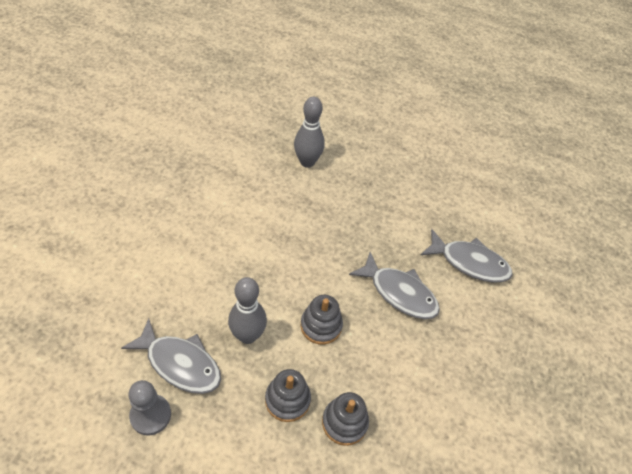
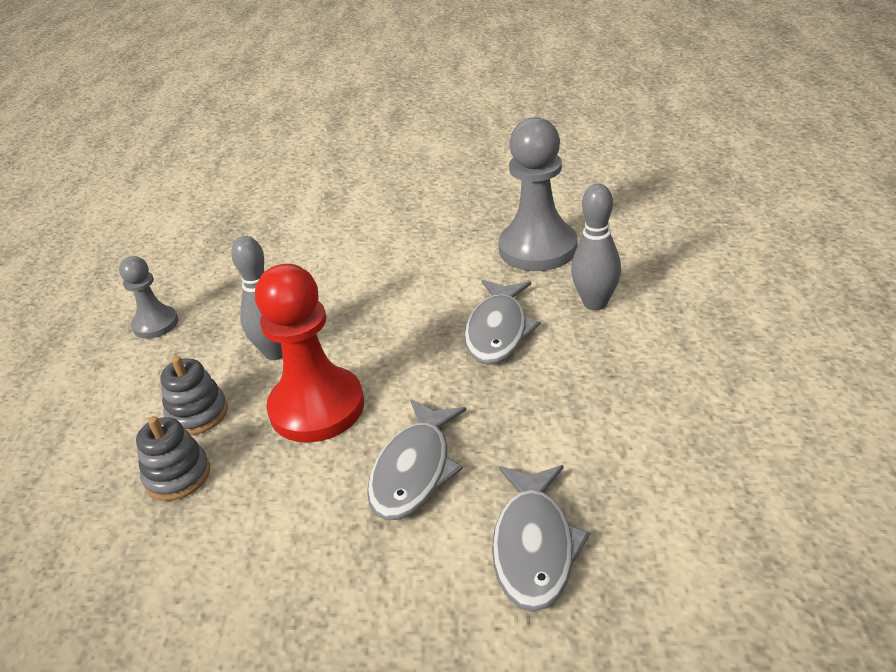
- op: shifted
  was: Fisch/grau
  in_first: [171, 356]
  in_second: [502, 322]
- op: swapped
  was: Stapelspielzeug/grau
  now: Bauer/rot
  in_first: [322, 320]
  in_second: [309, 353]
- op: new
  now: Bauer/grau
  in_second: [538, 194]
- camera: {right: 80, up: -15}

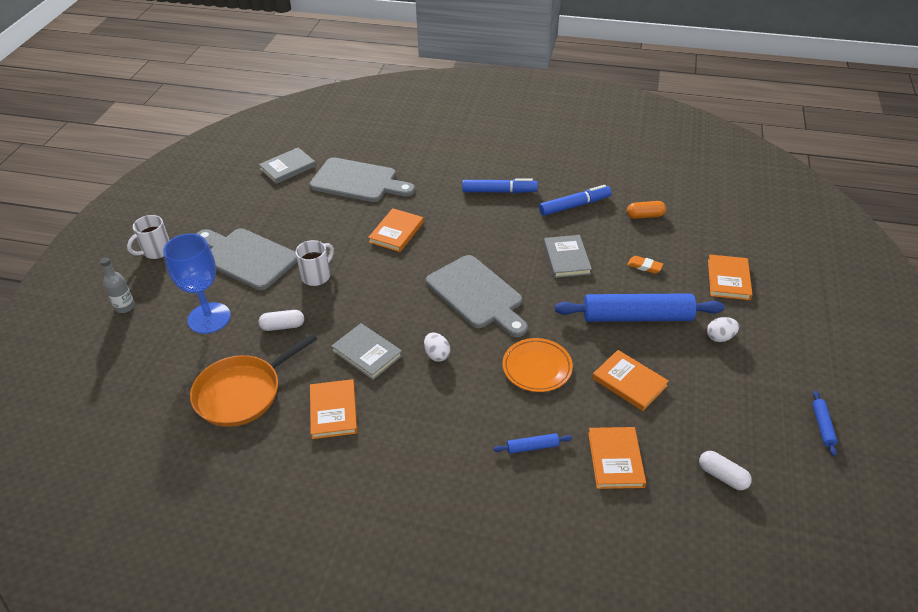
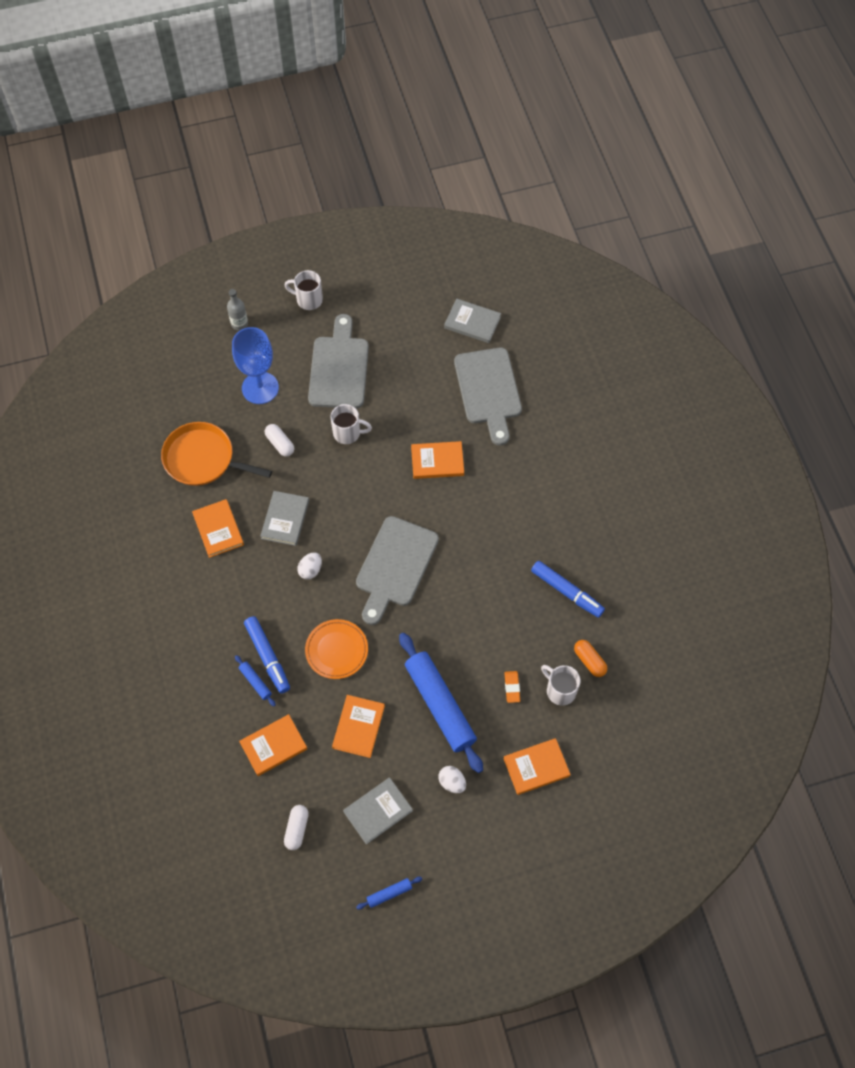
- op: rotated
  was: Buch/orange
  in_first: [333, 409]
  in_second: [218, 528]
  clockwise: -75
- op: shifted
  was: Filzstift/blau
  in_first: [500, 186]
  in_second: [267, 655]
- op: shifted
  was: Buch/grau
  in_first: [568, 256]
  in_second: [378, 811]
- op: new
  now: Tasse/weiß
  in_second: [561, 685]
- camera: {right: 60, up: 20}

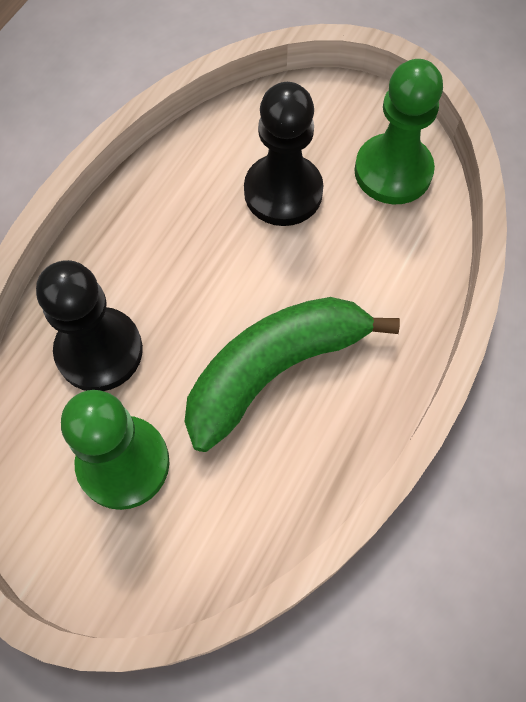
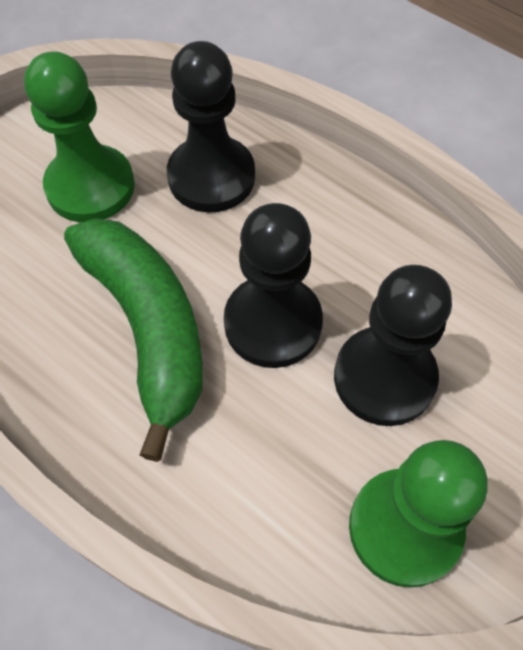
- op: new
  now: Bauer/schwarz
  in_second: [273, 285]
- camera: {right: 100, up: -5}

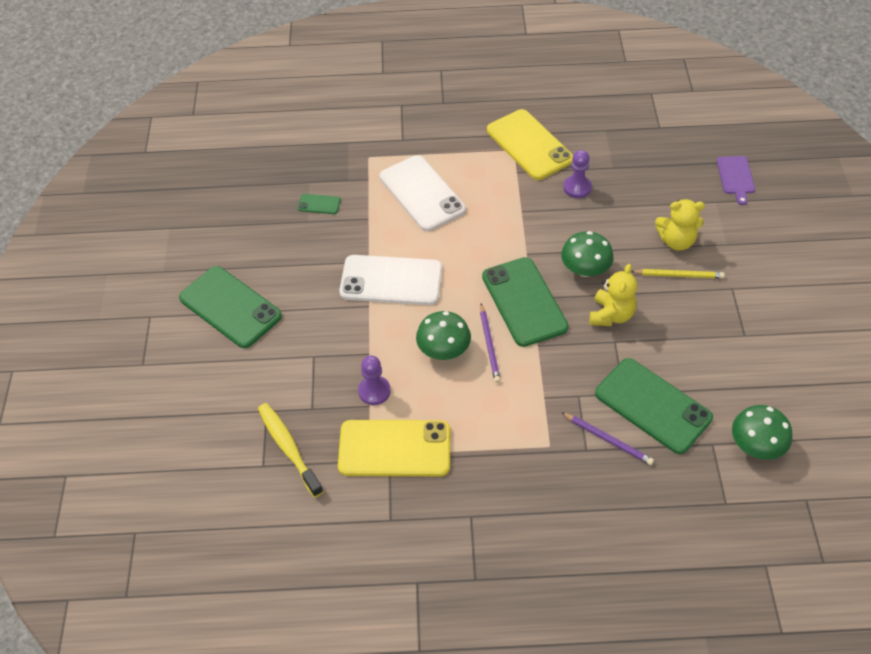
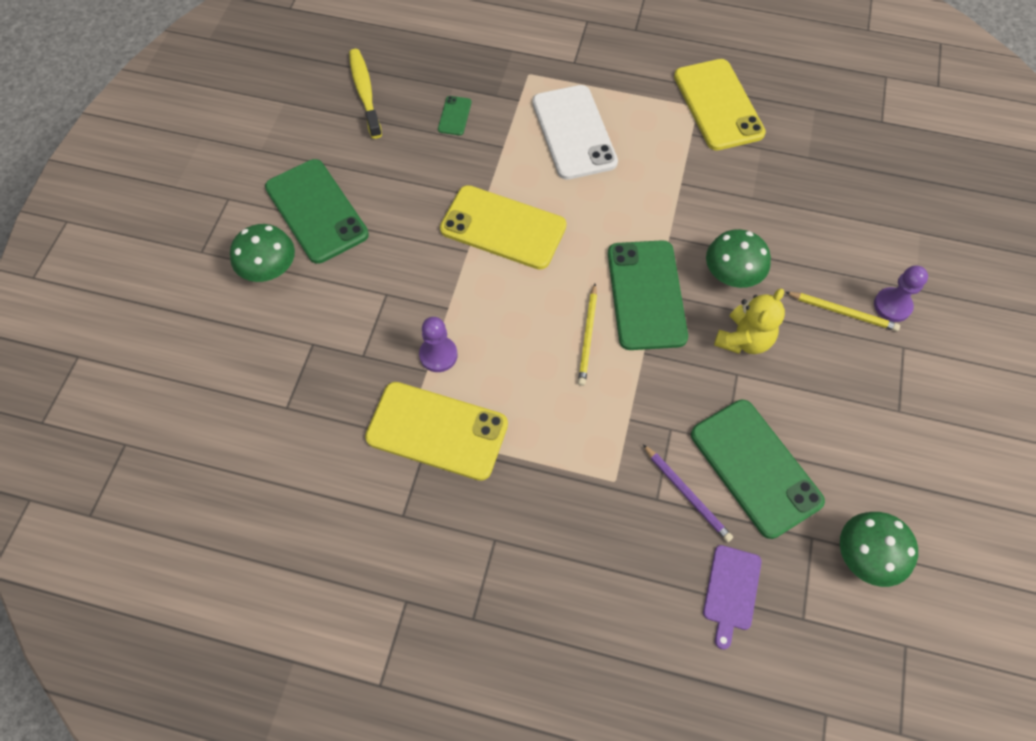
- op: shifted
  was: Zahnbürste/gelb
  in_first: [291, 450]
  in_second: [365, 94]
- op: rotated
  was: Handy/grün
  in_first: [319, 204]
  in_second: [454, 115]
  clockwise: 75
- op: repainted
  was: Handy/weiß
  now: Handy/gelb
  in_first: [390, 280]
  in_second: [503, 227]
- op: shifted
  was: Pilz/grün
  in_first: [443, 335]
  in_second: [262, 253]
- op: repainted
  was: Bleistift/lila
  now: Bleistift/gelb
  in_first: [490, 343]
  in_second: [587, 335]
- op: shifted
  was: Bauer/lila
  in_first: [577, 174]
  in_second: [901, 293]
- op: gone
  was: Teddybär/gelb
  in_first: [680, 225]
- op: shifted
  was: Schneidebrett/lila
  in_first: [736, 180]
  in_second: [732, 597]
- camera: {right: 15, up: 10}

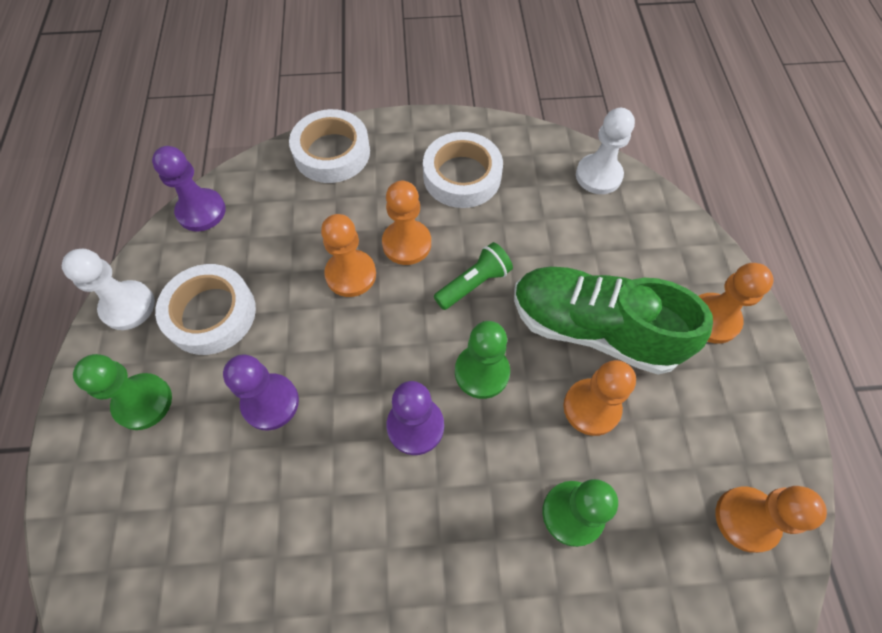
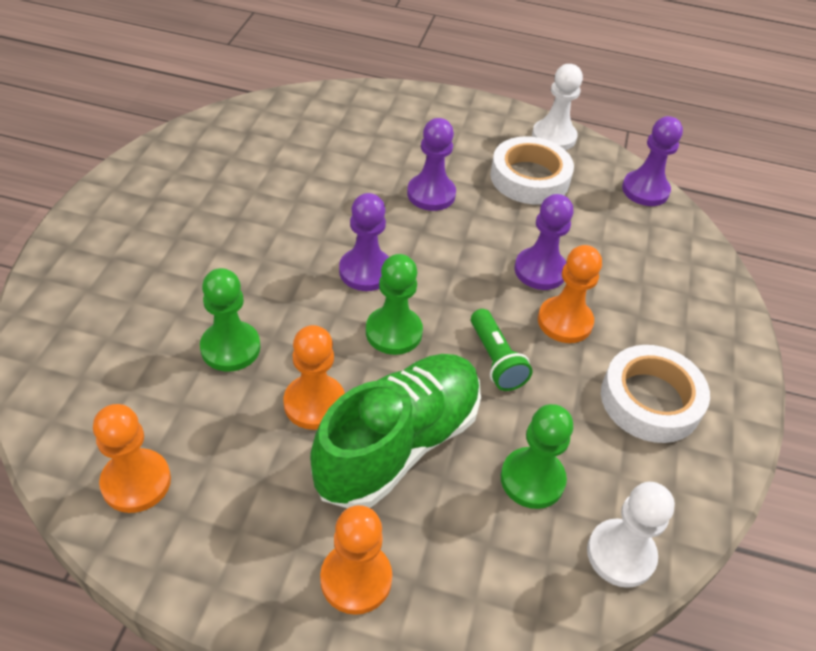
- op: shifted
  was: Bauer/grün
  in_first: [122, 392]
  in_second: [537, 456]
- op: gone
  was: Klebeband/weiß
  in_first: [329, 146]
- op: repainted
  was: Bauer/orange
  now: Bauer/lila
  in_first: [348, 255]
  in_second: [543, 242]
- camera: {right: 105, up: -15}

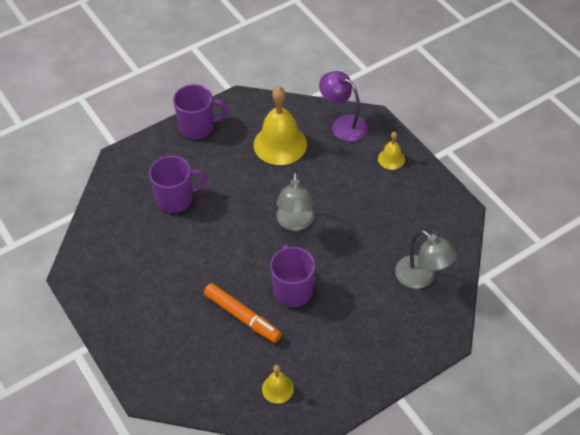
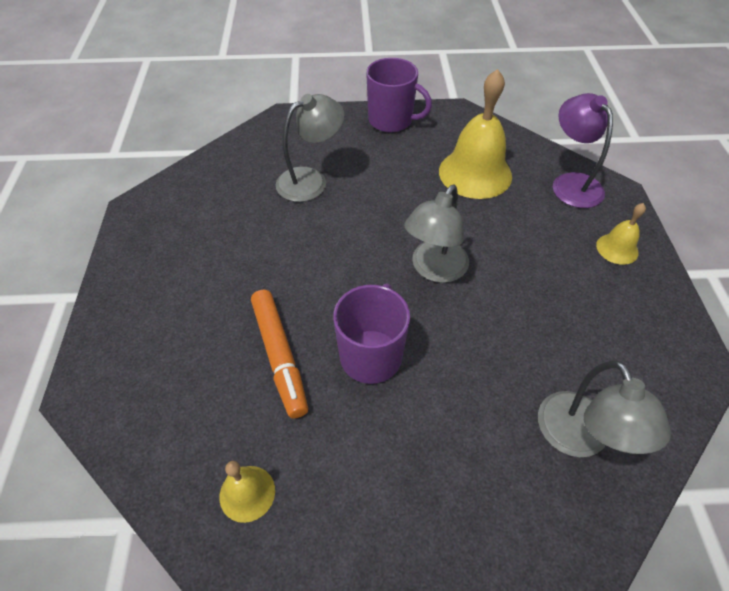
- op: swapped
  was: Tasse/lila
  now: Lampe/grau
  in_first: [178, 184]
  in_second: [310, 148]
- camera: {right: 30, up: 0}

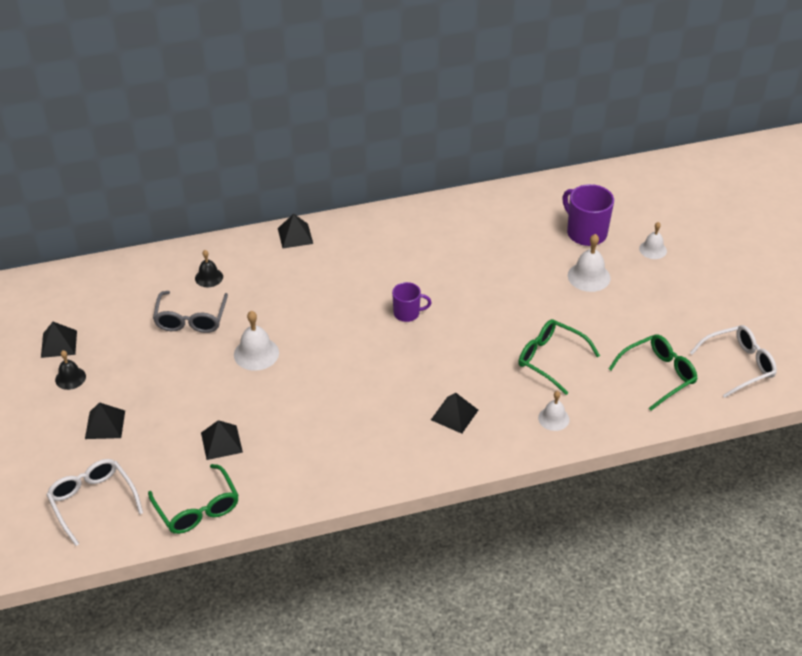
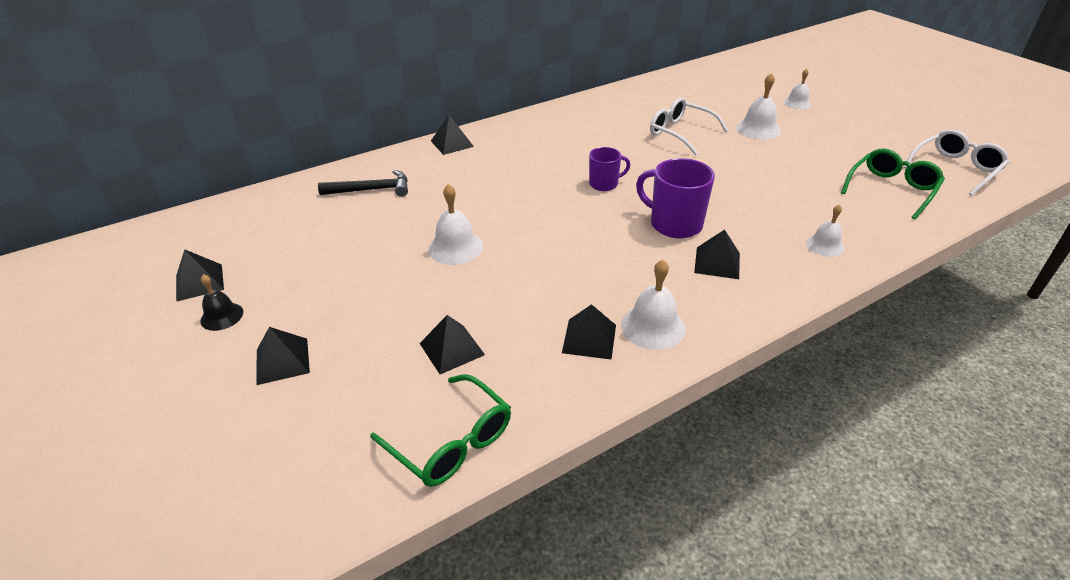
- op: shifted
  was: Brille/weiß
  in_first: [94, 502]
  in_second: [689, 126]
- op: gone
  was: Brille/grau
  in_first: [190, 312]
- op: swapped
  was: Glocke/schwarz
  now: Hammer/schwarz
  in_first: [209, 268]
  in_second: [363, 183]
- op: gone
  was: Brille/grün
  in_first: [559, 357]
- op: shifted
  was: Tasse/lila
  in_first: [588, 215]
  in_second: [675, 198]
- op: new
  now: Pyramide/schwarz
  in_second: [589, 331]
- op: new
  now: Glocke/weiß
  in_second: [653, 305]
- camera: {right: -15, up: -5}

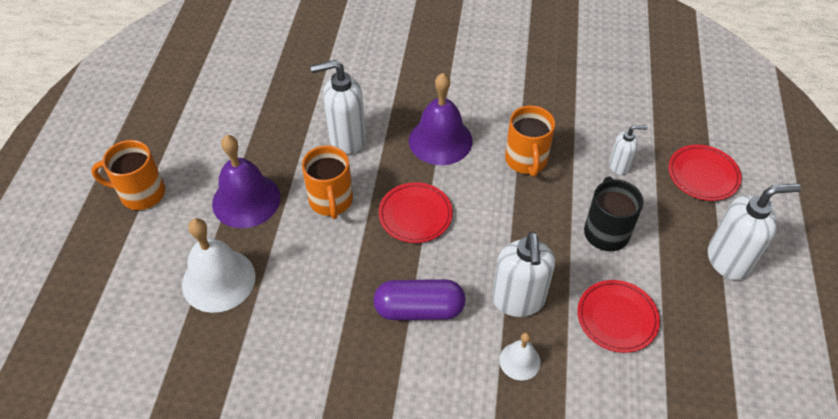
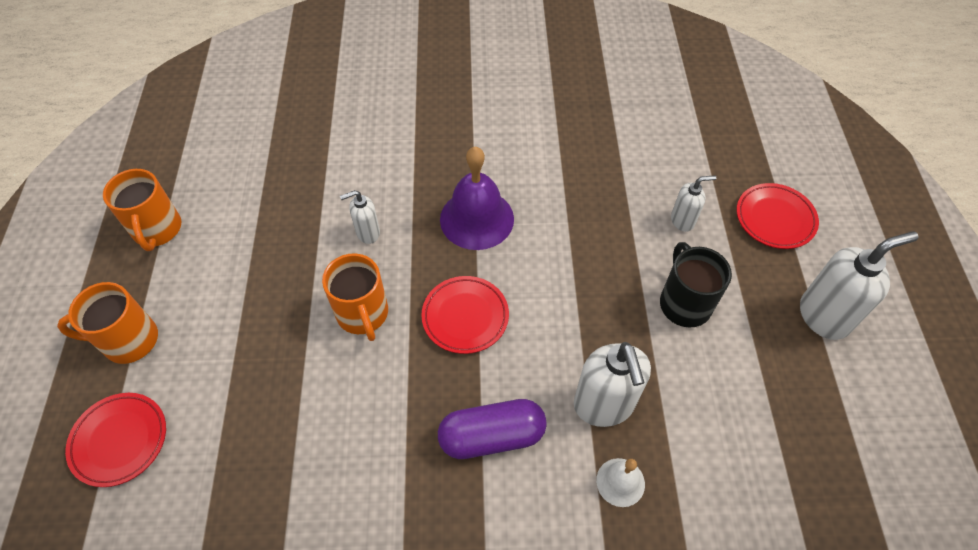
- op: gone
  was: Glocke/weiß
  in_first: [219, 265]
- op: gone
  was: Glocke/lila
  in_first: [246, 181]
- op: scaled
  was: Seifenspender/weiß
  in_first: [338, 107]
  in_second: [360, 217]
  ratio: 0.55
- op: shifted
  was: Tasse/orange
  in_first: [530, 141]
  in_second: [142, 210]
- op: shifted
  was: Teller/rot
  in_first: [618, 316]
  in_second: [115, 440]
- camera: {right: -10, up: 5}

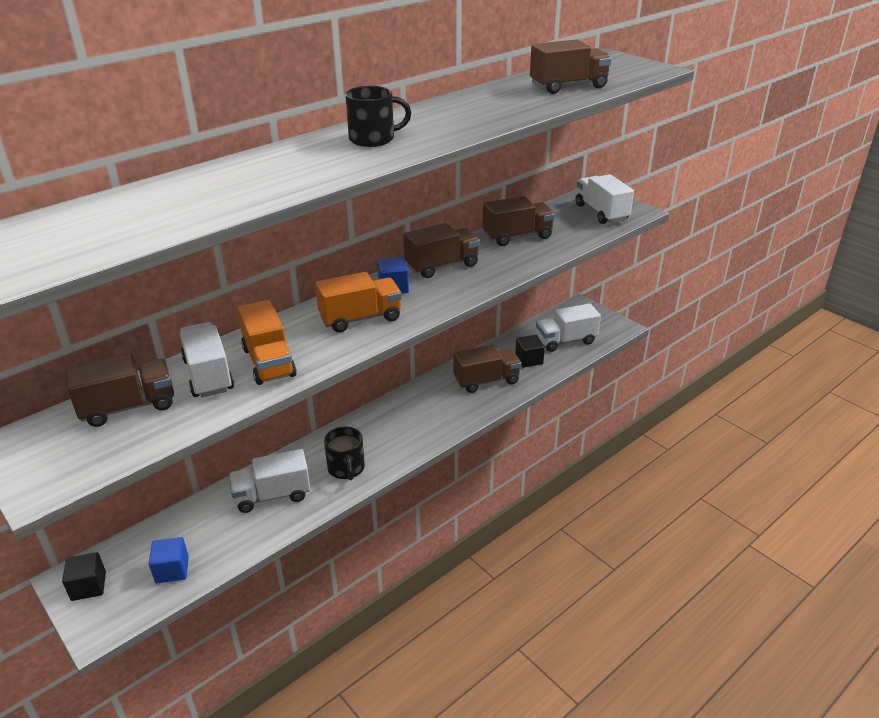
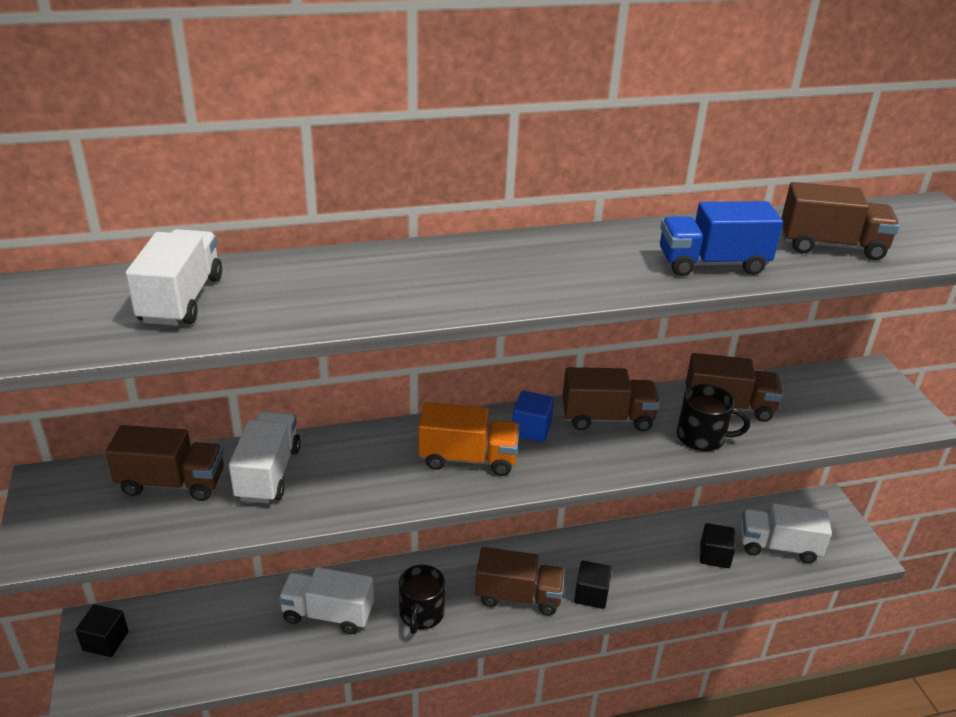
- op: gone
  was: Kubus/blau
  in_first: [169, 560]
- op: gone
  was: Lastwagen/orange
  in_first: [267, 342]
- op: shifted
  was: Tasse/schwarz
  in_first: [378, 116]
  in_second: [713, 417]
- op: shifted
  was: Lastwagen/braun
  in_first: [487, 369]
  in_second: [520, 581]
- op: shifted
  was: Lastwagen/weiß
  in_first: [604, 199]
  in_second: [173, 277]
- op: new
  now: Kubus/schwarz
  in_second: [593, 584]
- op: new
  now: Lastwagen/blau
  in_second: [721, 238]
- camera: {right: 25, up: 0}

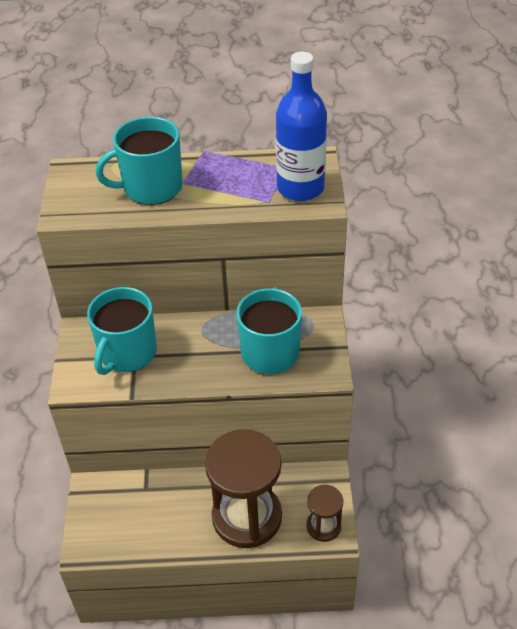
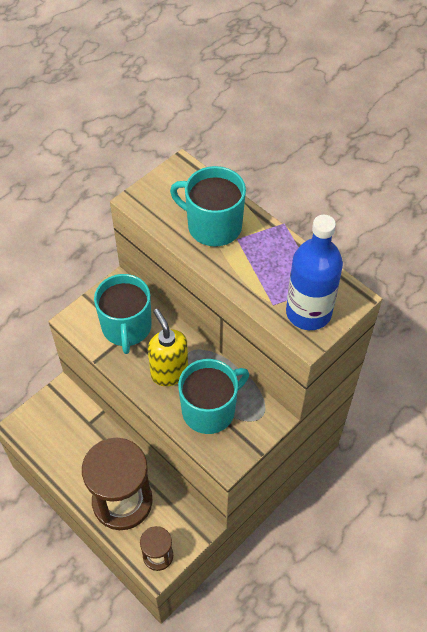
- op: rotated
  was: Tasse/türkis
  in_first: [122, 331]
  in_second: [123, 314]
  clockwise: -75
- op: new
  now: Seifenspender/gelb
  in_second: [168, 347]
- camera: {right: 45, up: 10}

